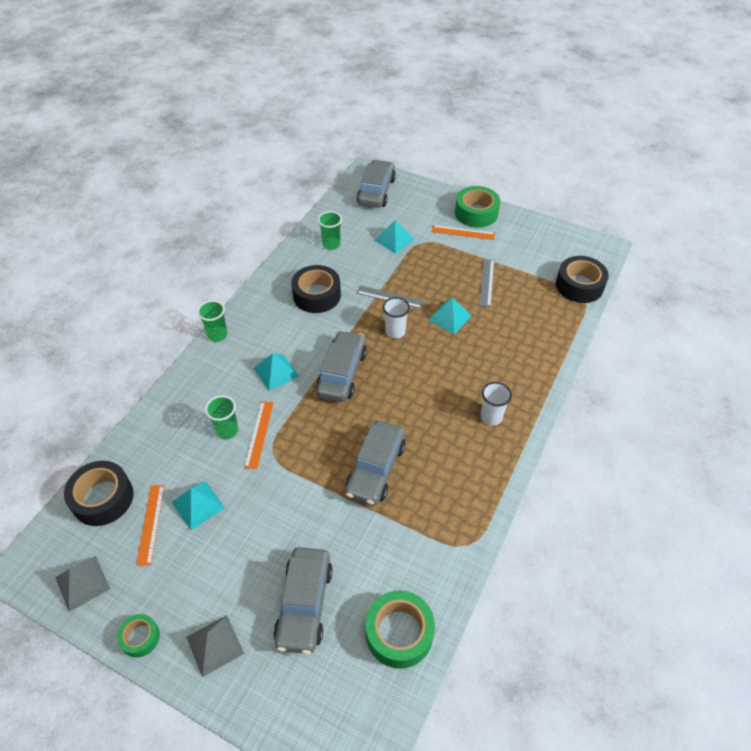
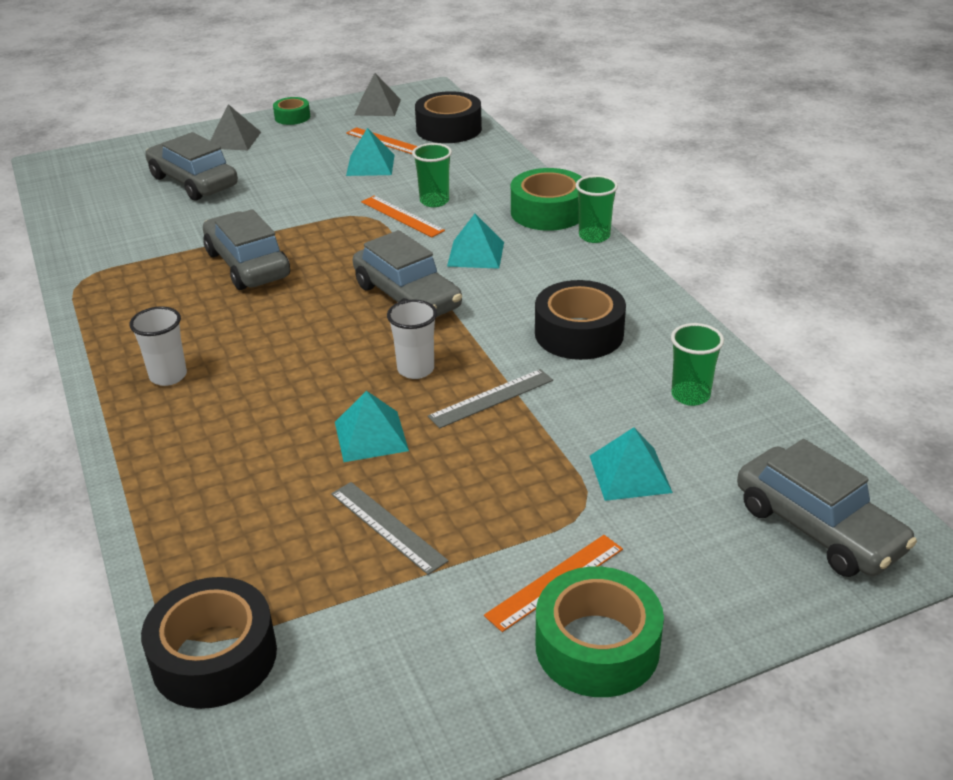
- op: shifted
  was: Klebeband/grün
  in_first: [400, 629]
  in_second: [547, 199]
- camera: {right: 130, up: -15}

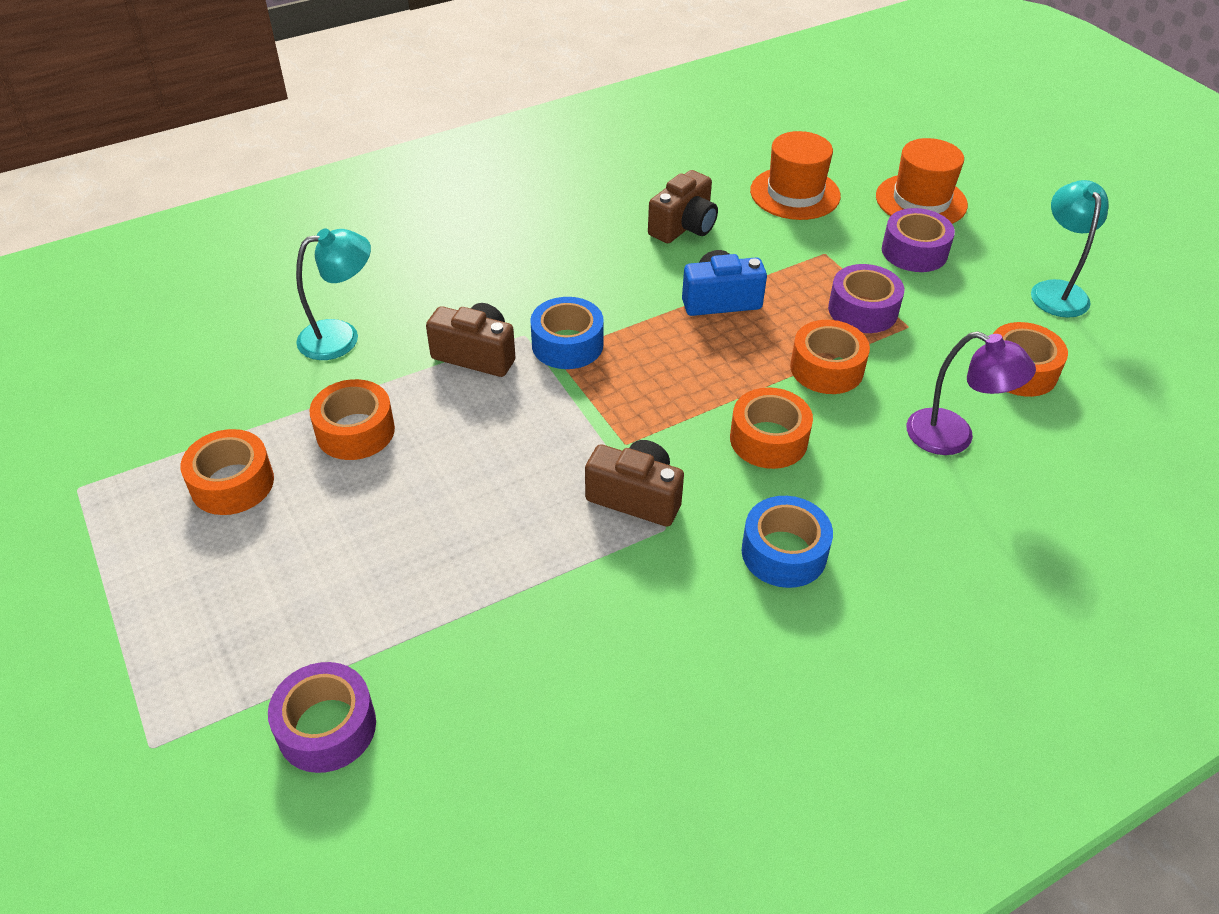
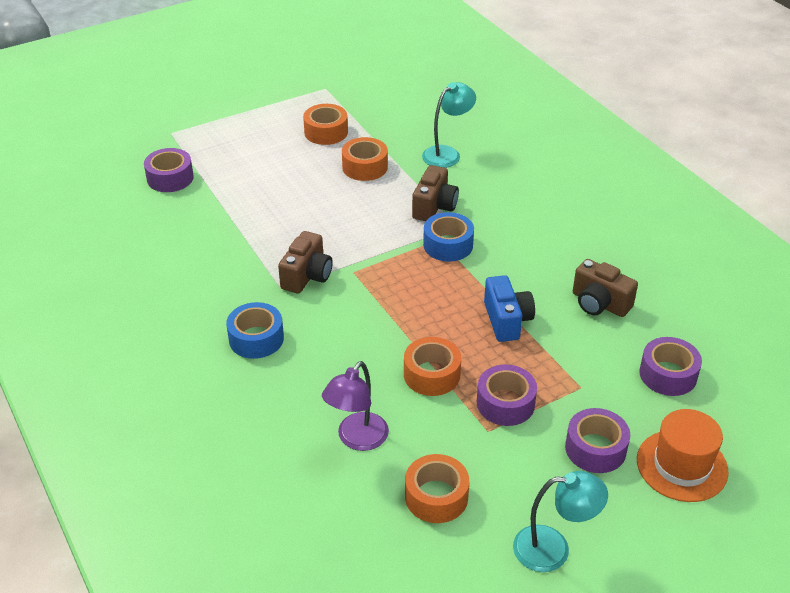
- op: rotated
  was: Lampe/türkis
  in_first: [333, 294]
  in_second: [449, 125]
  clockwise: -105
- op: gone
  was: Klebeband/orange
  in_first: [771, 428]
- op: swapped
  was: Hut/orange
  now: Klebeband/lila
  in_first: [795, 175]
  in_second: [670, 366]
- camera: {right: 90, up: -5}

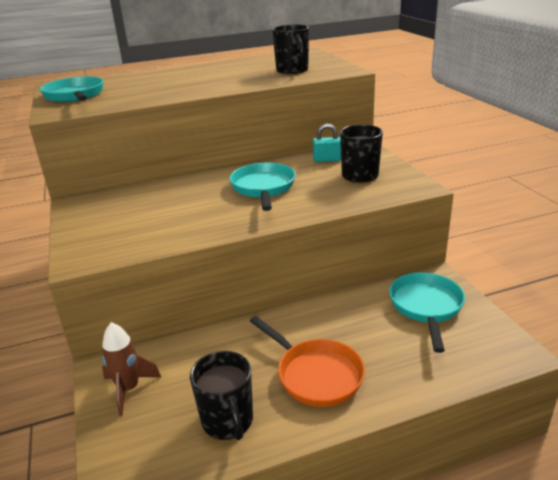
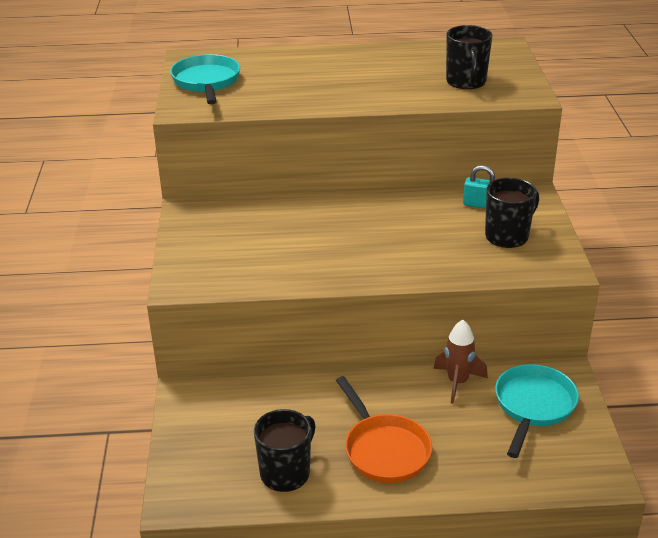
- op: shifted
  was: Rakete/braun
  in_first: [131, 369]
  in_second: [460, 362]
- op: rotated
  was: Tasse/schwarz
  in_first: [221, 395]
  in_second: [284, 450]
  clockwise: -135
- op: gone
  was: Pfanne/türkis
  in_first: [262, 187]
- camera: {right: 15, up: 5}

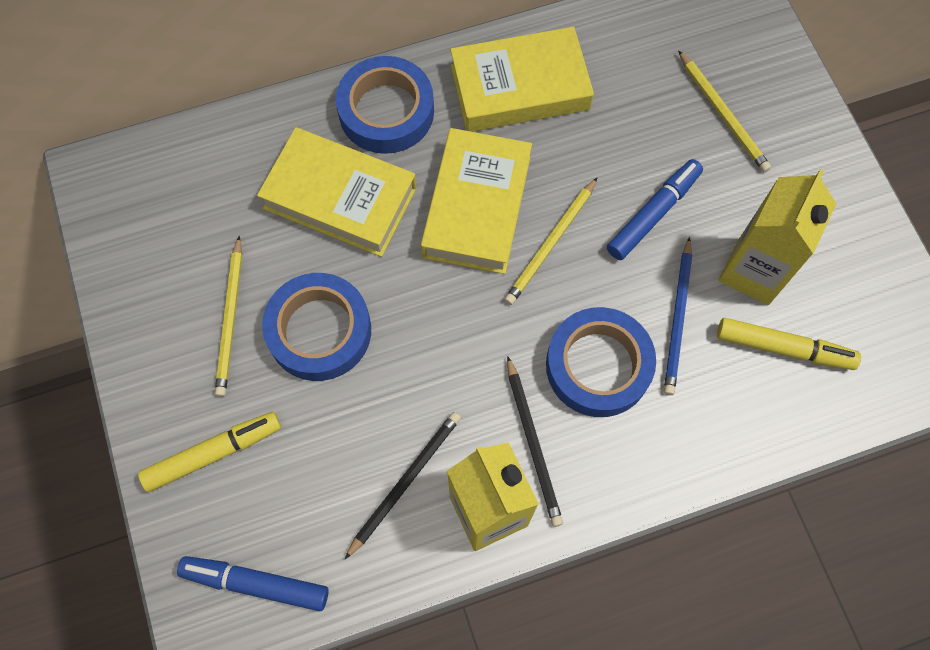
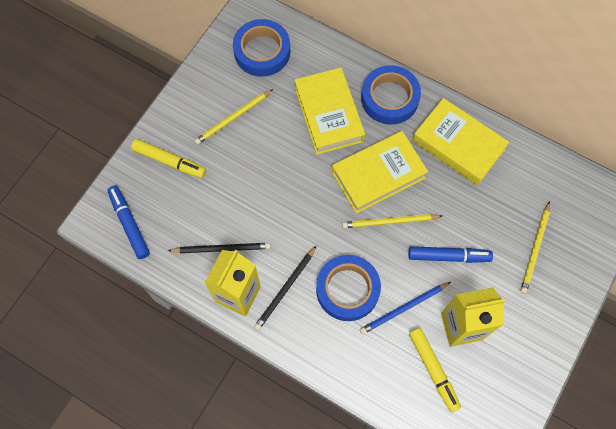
- op: shifted
  was: Klebeband/blau
  in_first: [316, 327]
  in_second: [261, 48]
- camera: {right: 50, up: 0}

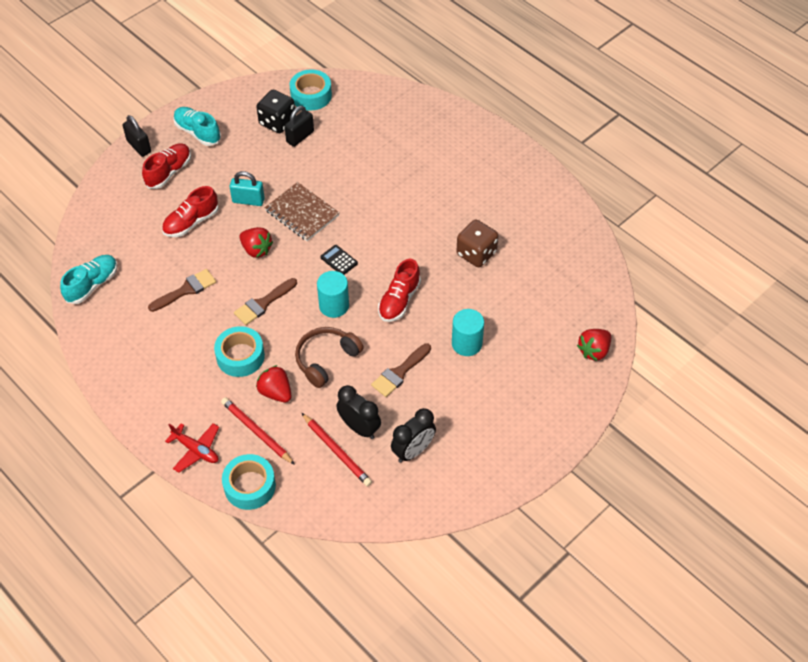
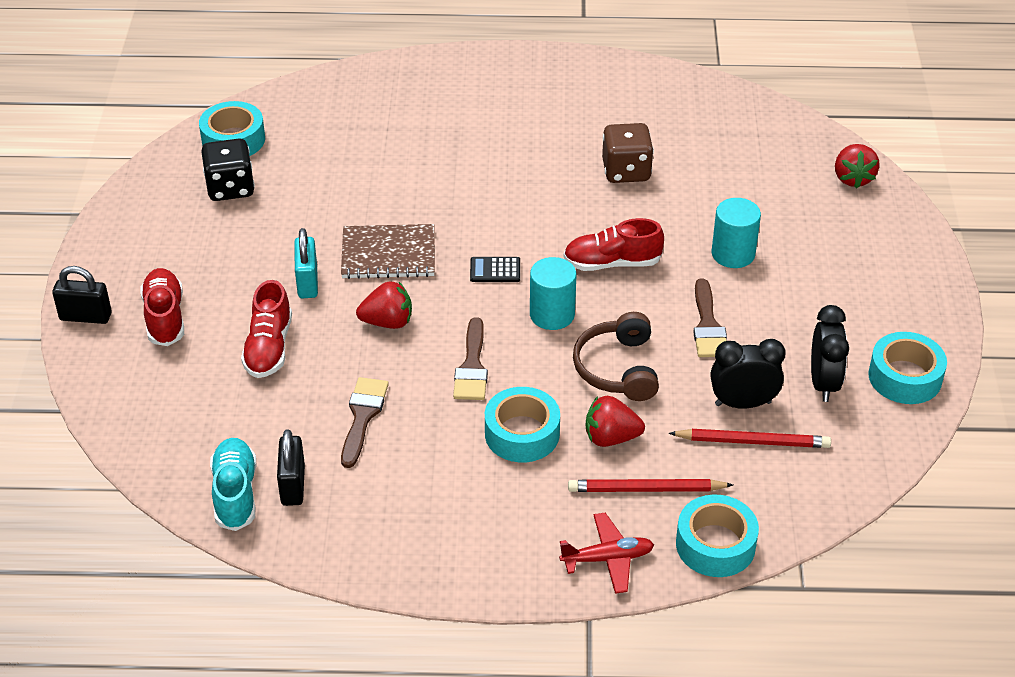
- op: gone
  was: Schuh/türkis
  in_first: [197, 126]
- op: rotated
  was: Vorhängeschloss/türkis
  in_first: [247, 188]
  in_second: [306, 263]
  clockwise: -60
- op: shifted
  was: Vorhängeschloss/schwarz
  in_first: [299, 126]
  in_second: [291, 467]
- op: rotated
  was: Schuh/rot
  in_first: [399, 290]
  in_second: [614, 244]
  clockwise: 105
- op: new
  now: Klebeband/türkis
  in_second: [907, 368]
- camera: {right: -45, up: -10}

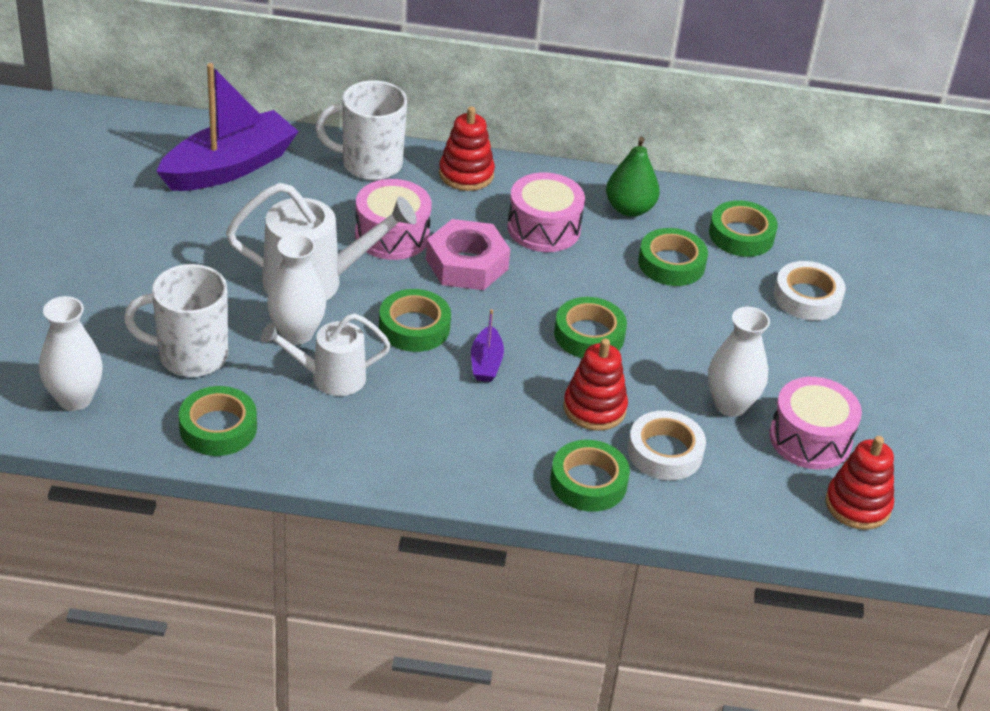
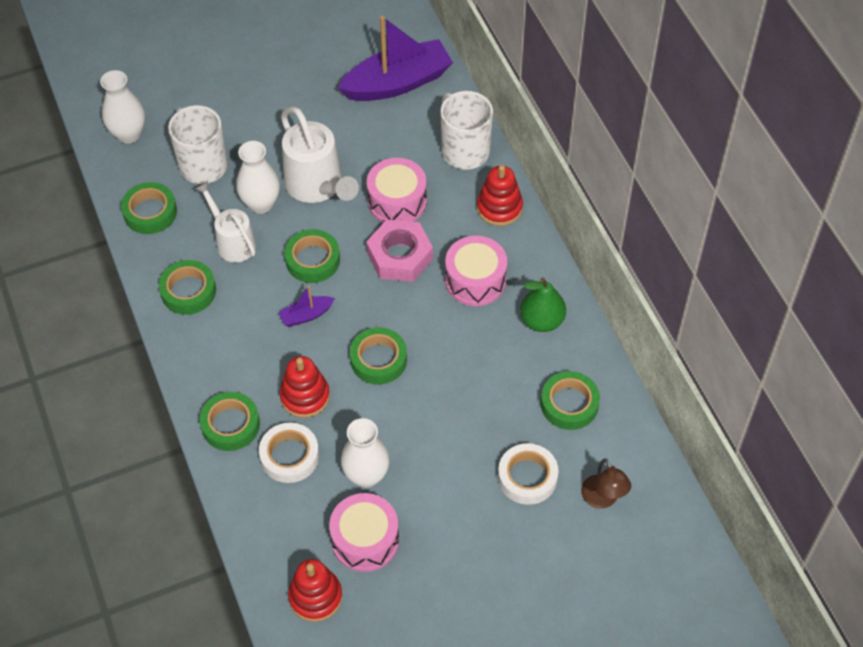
- op: rotated
  was: Boot/lila
  in_first: [227, 127]
  in_second: [395, 58]
  clockwise: -45
- op: shifted
  was: Klebeband/grün
  in_first: [673, 257]
  in_second: [187, 287]
- op: new
  now: Lampe/braun
  in_second: [606, 484]
- camera: {right: 65, up: 15}

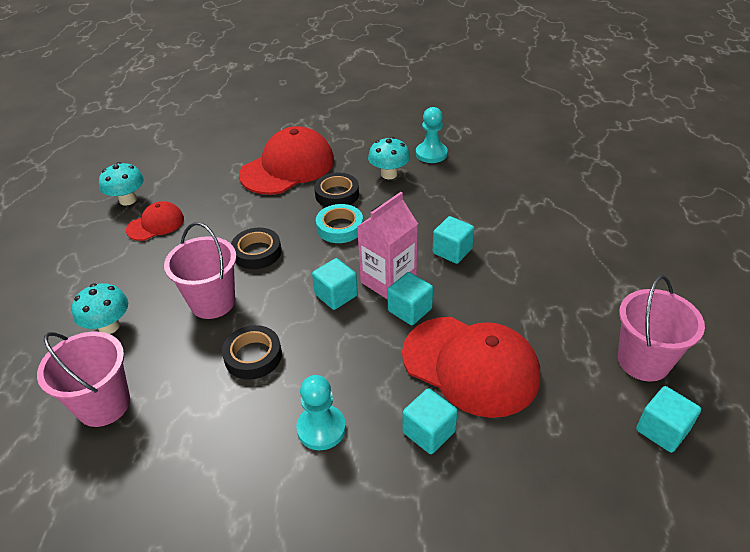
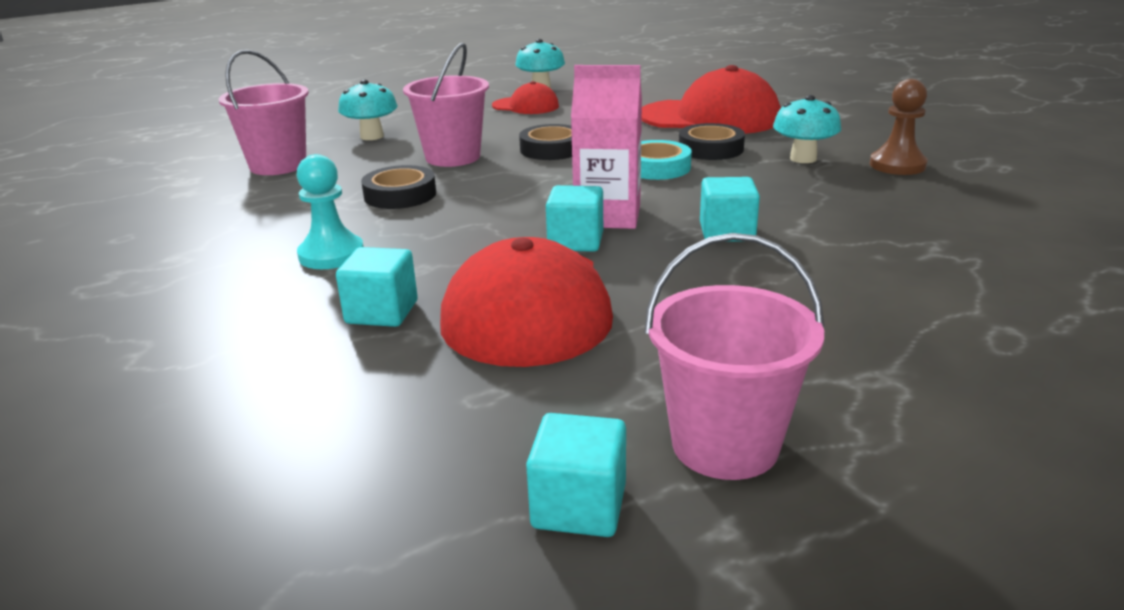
- op: gone
  was: Kubus/türkis
  in_first: [335, 284]
- op: repainted
  was: Bauer/türkis
  now: Bauer/braun
  in_first: [432, 135]
  in_second: [899, 127]
- camera: {right: 55, up: -15}

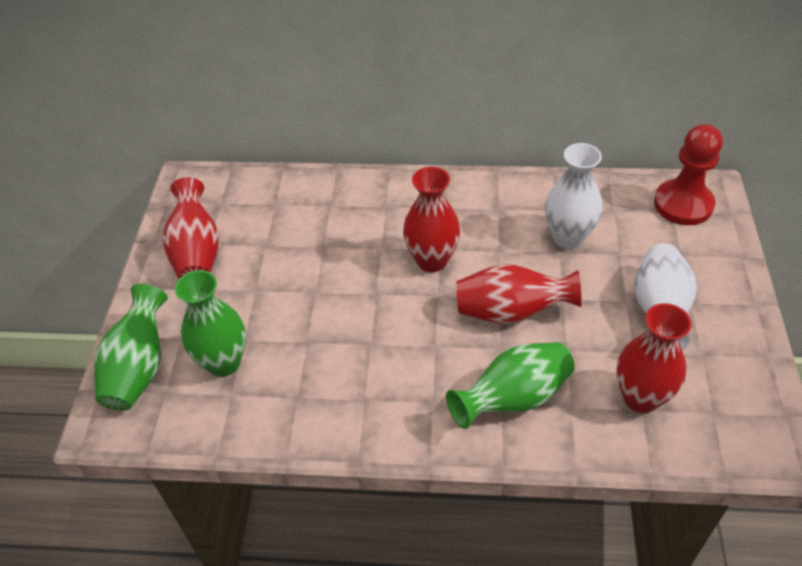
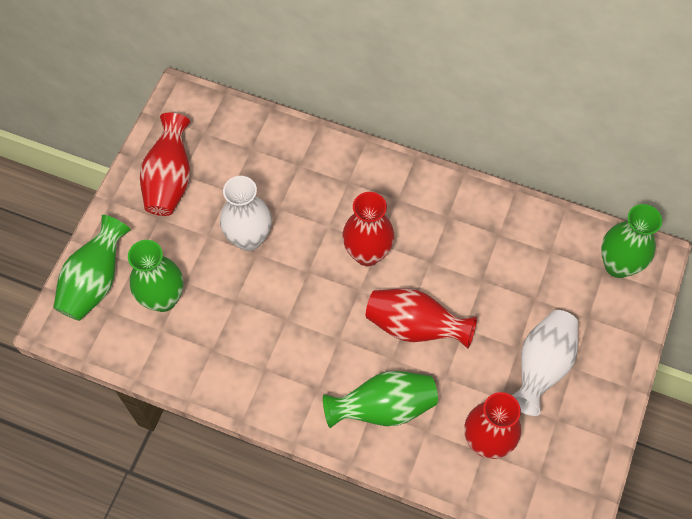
- op: shifted
  was: Vase/weiß
  in_first: [573, 196]
  in_second: [246, 213]
- op: swapped
  was: Bauer/rot
  now: Vase/grün
  in_first: [688, 174]
  in_second: [631, 241]
- camera: {right: 15, up: 15}

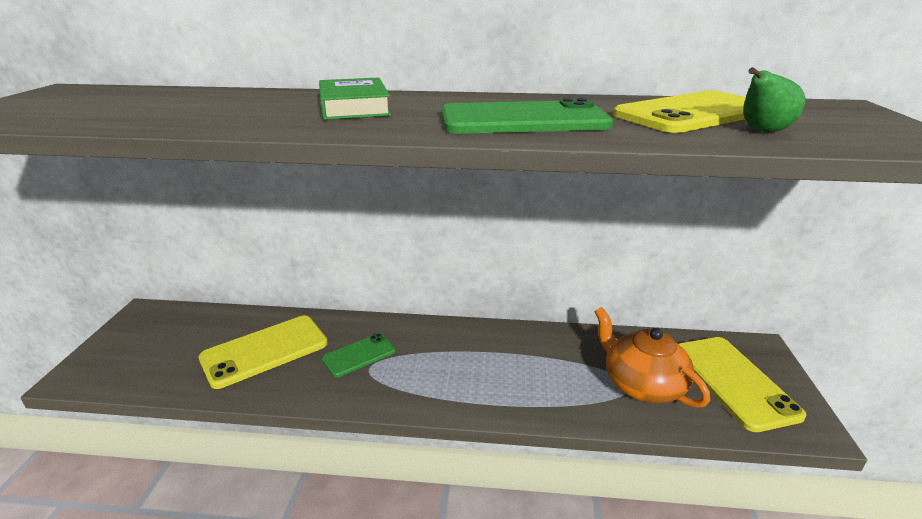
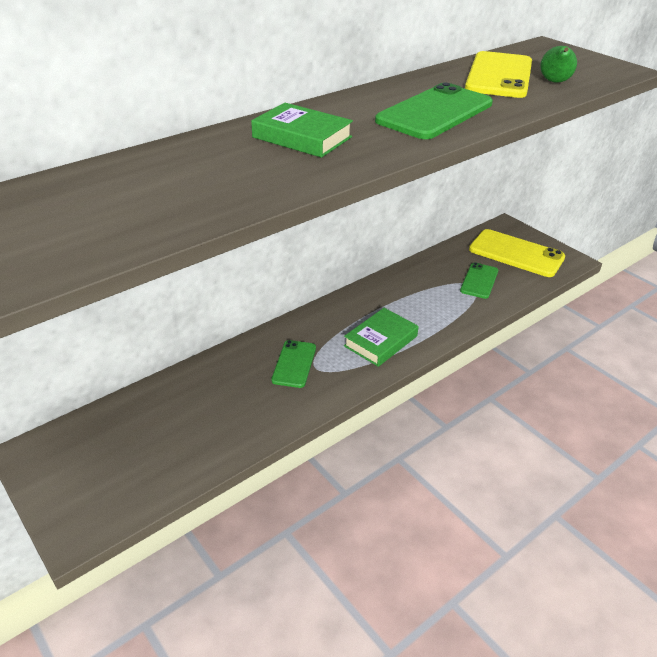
- op: gone
  was: Handy/gelb
  in_first: [263, 352]
- op: swapped
  was: Teekanne/orange
  now: Handy/grün
  in_first: [652, 357]
  in_second: [479, 281]
- op: new
  now: Buch/grün
  in_second: [381, 337]
- camera: {right: -45, up: 10}

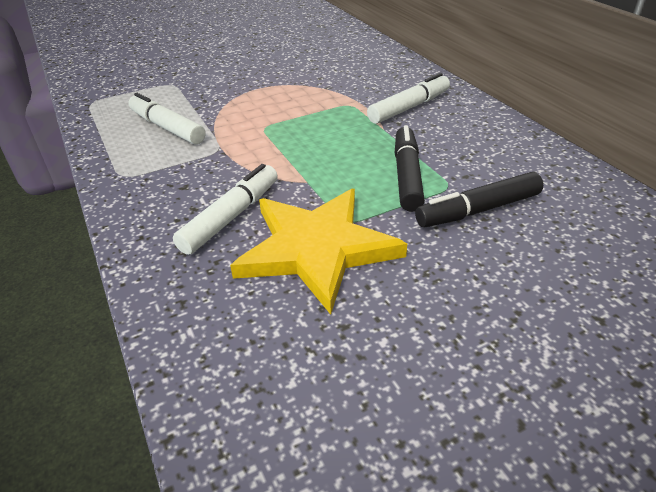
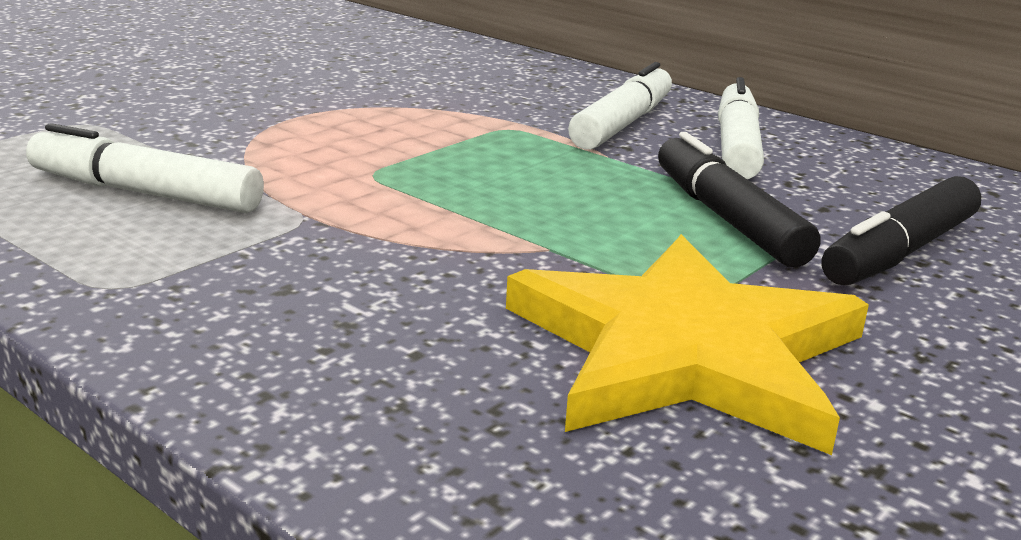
- op: shifted
  was: Filzstift/weiß
  in_first: [225, 209]
  in_second: [741, 128]
- camera: {right: -25, up: -15}

